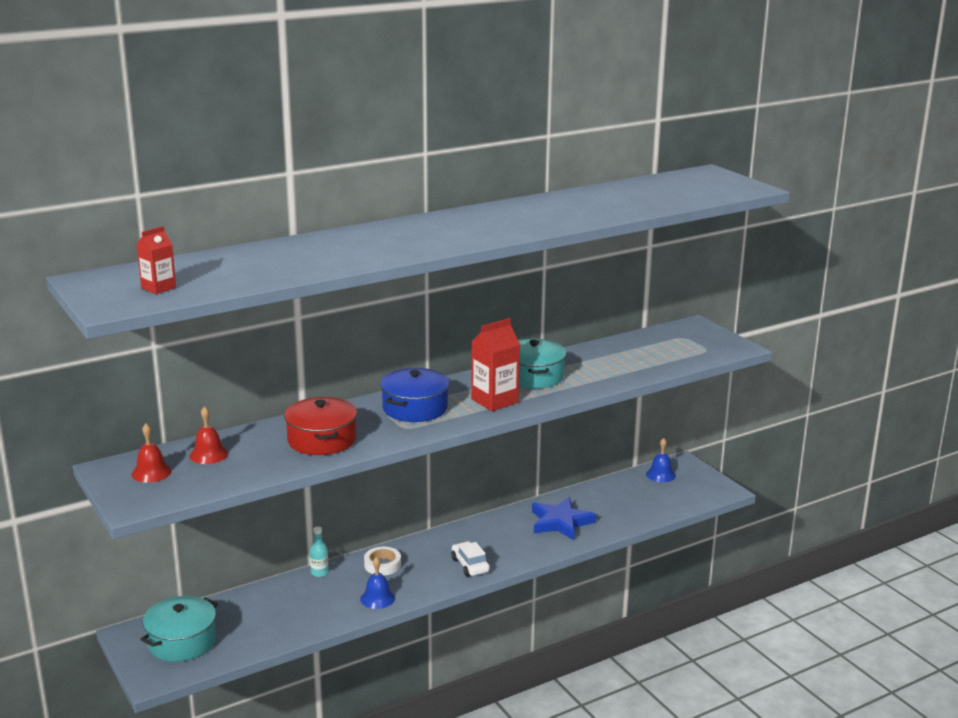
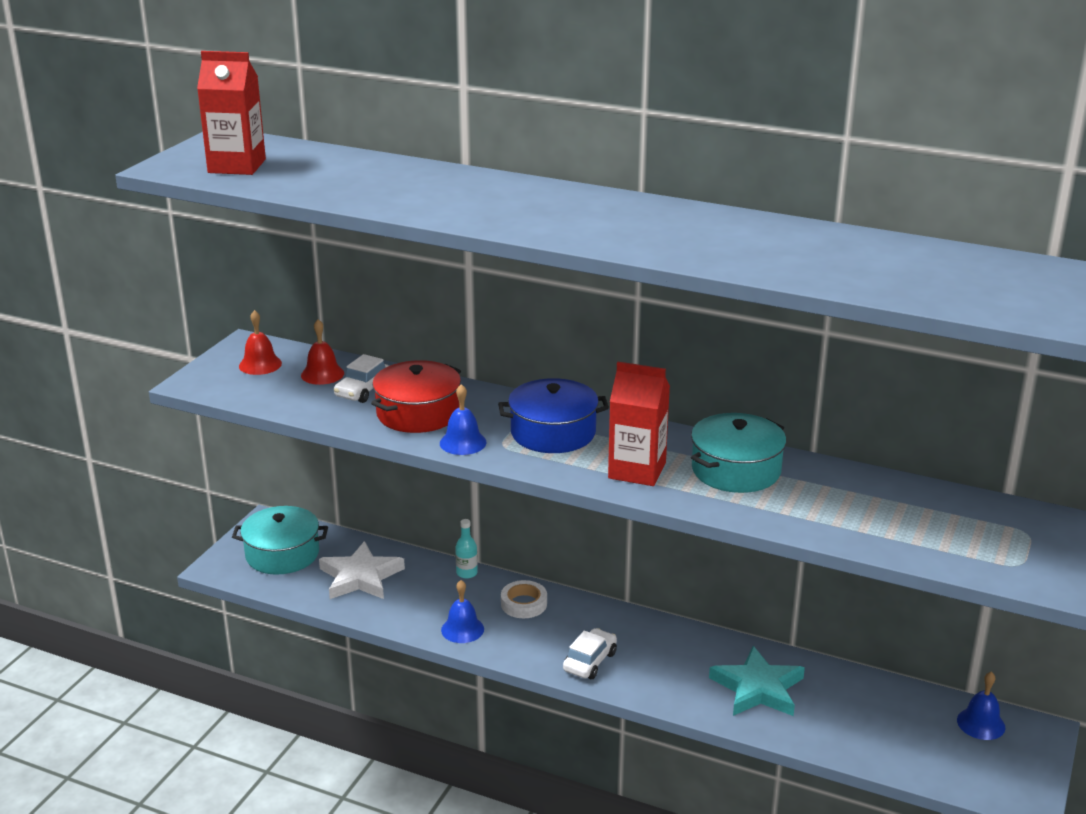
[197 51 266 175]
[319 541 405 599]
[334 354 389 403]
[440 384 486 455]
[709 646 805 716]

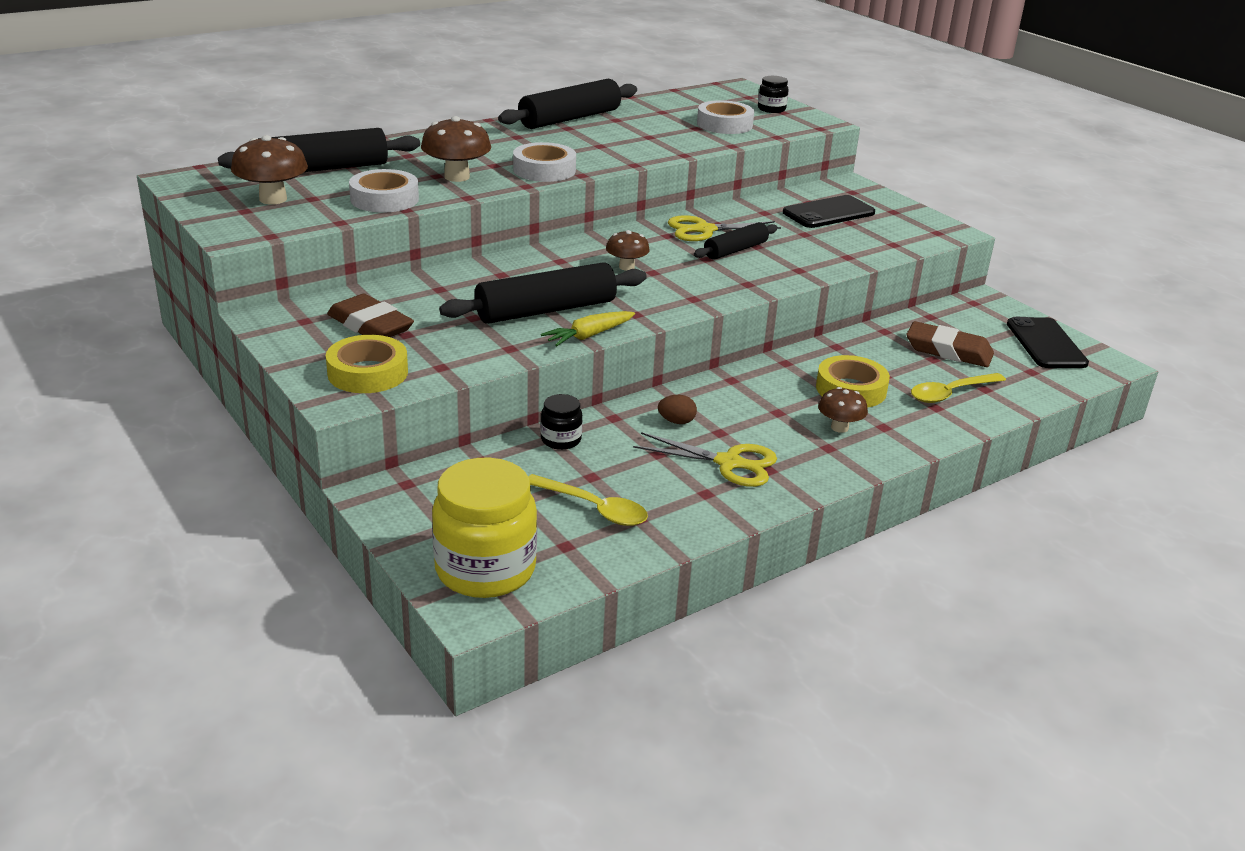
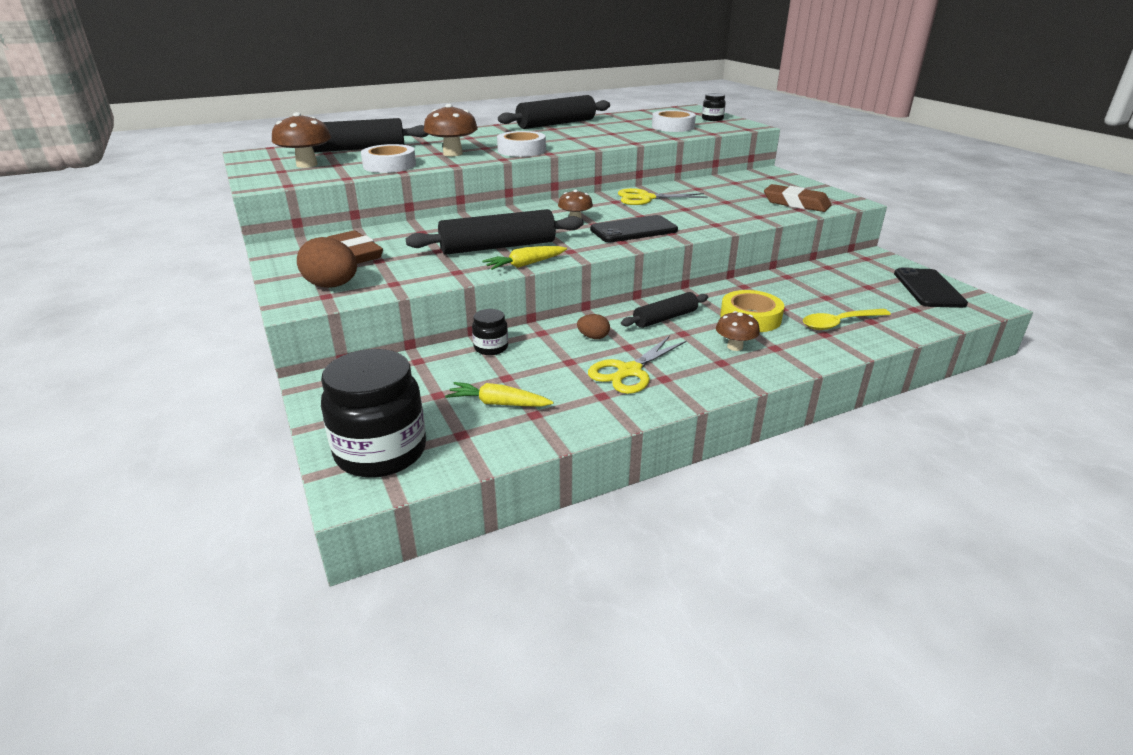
[297 237 357 288]
[321 349 426 478]
[445 382 553 407]
[588 336 687 394]
[590 215 678 242]
[621 292 708 328]
[764 184 831 212]

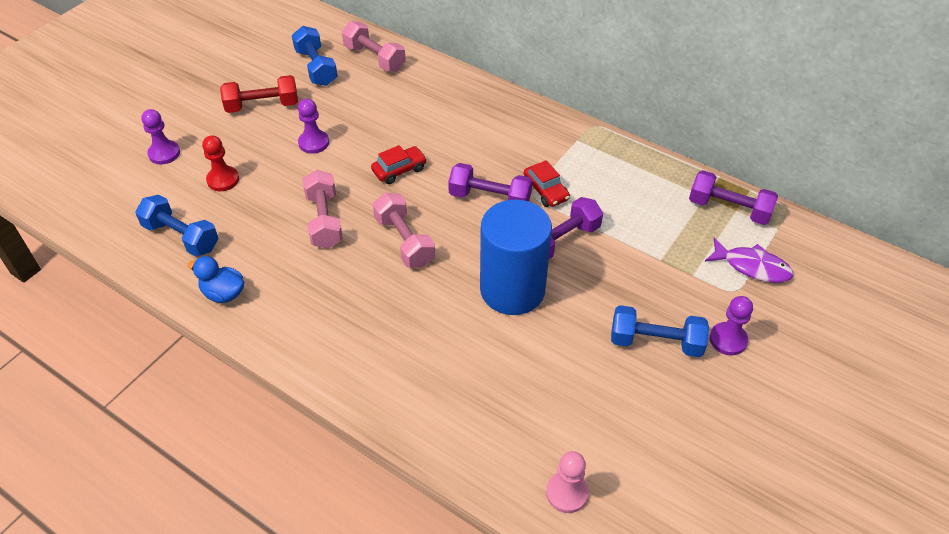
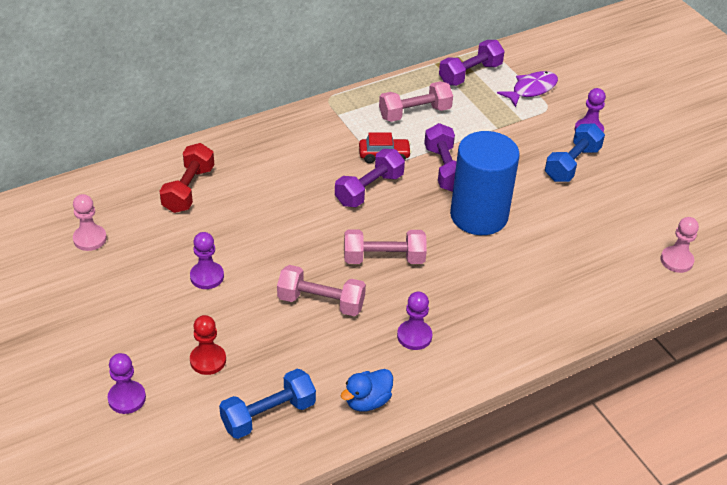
[73 194 107 251]
[160 143 214 213]
[379 81 453 122]
[397 292 432 350]
[371 145 427 184] (first image)

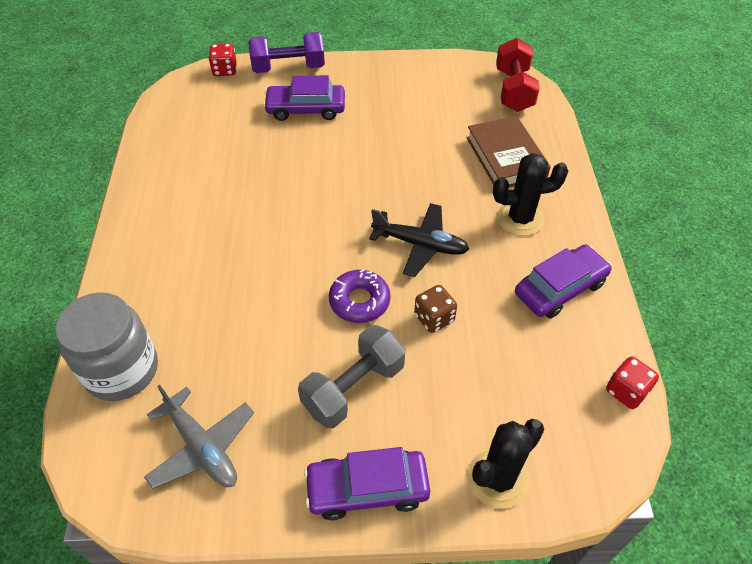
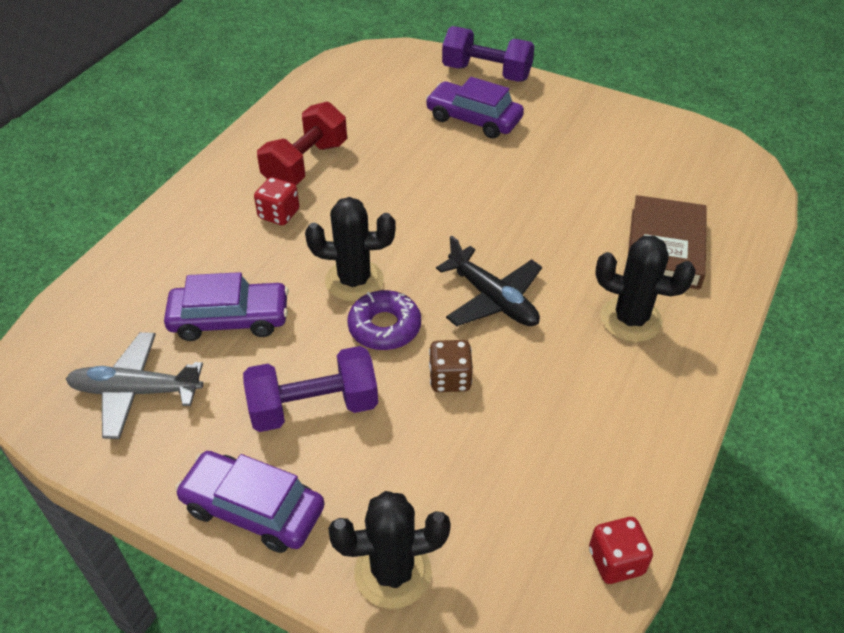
[66 332 203 439]
[164 272 289 341]
[243 346 378 432]
[254 177 299 225]
[257 102 347 185]
[305 197 396 302]
[55 292 158 401] (first image)

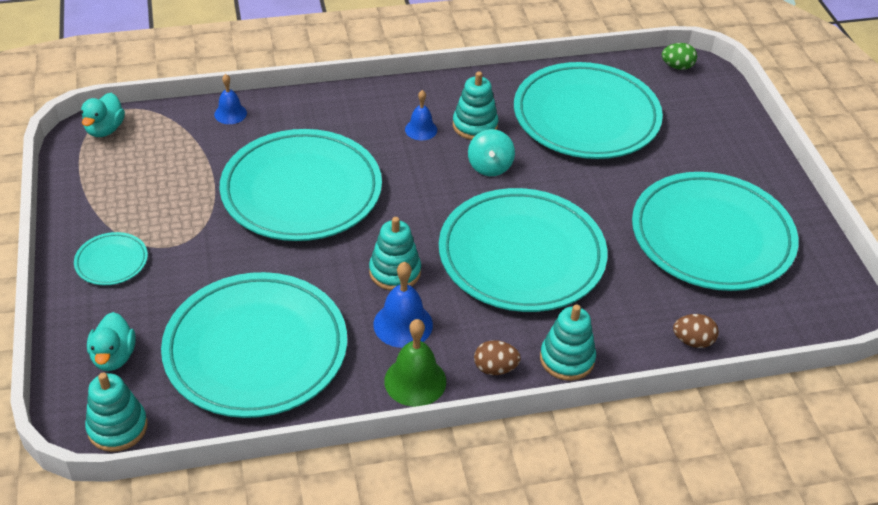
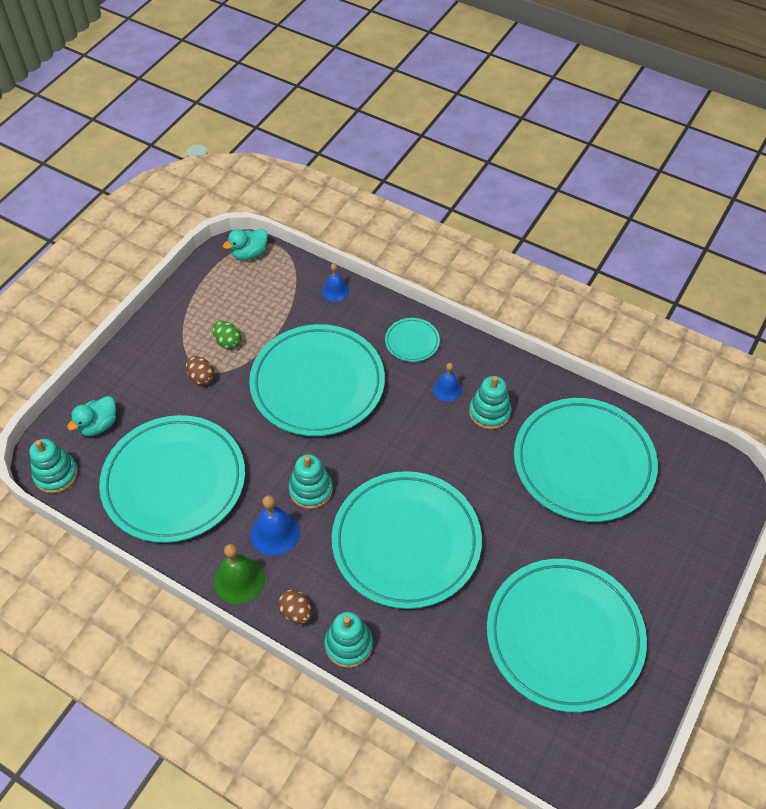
[186 356 215 385]
[212 321 241 349]
[385 318 440 362]
[468 129 515 176] (first image)

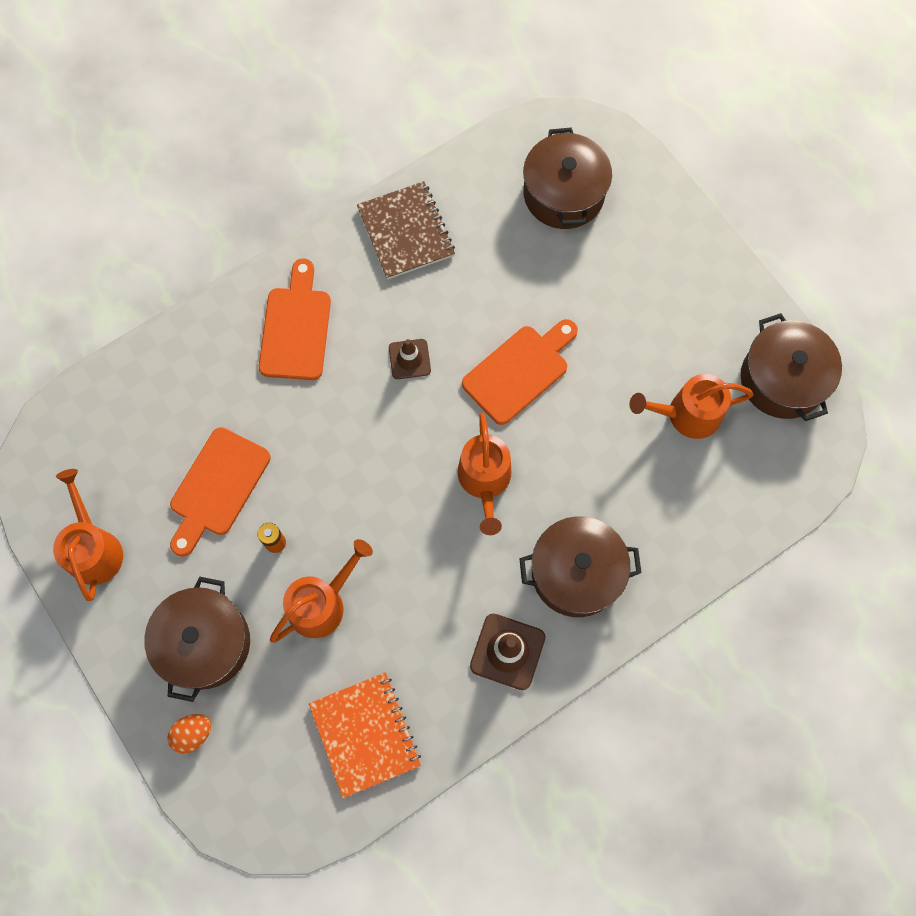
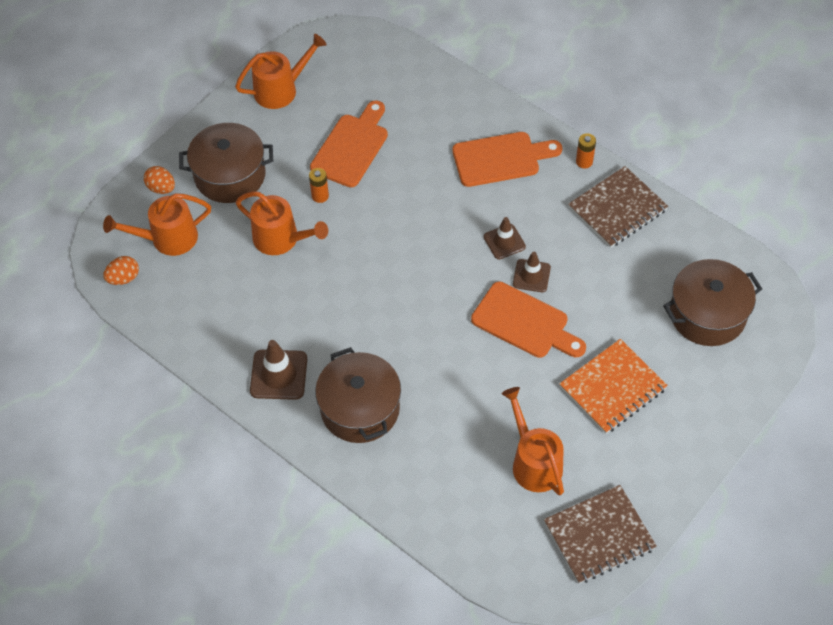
[103 193 211 256]
[103 256 139 285]
[310 101 388 187]
[513 252 551 292]
[544 485 657 584]
[559 339 668 434]
[576 133 596 168]

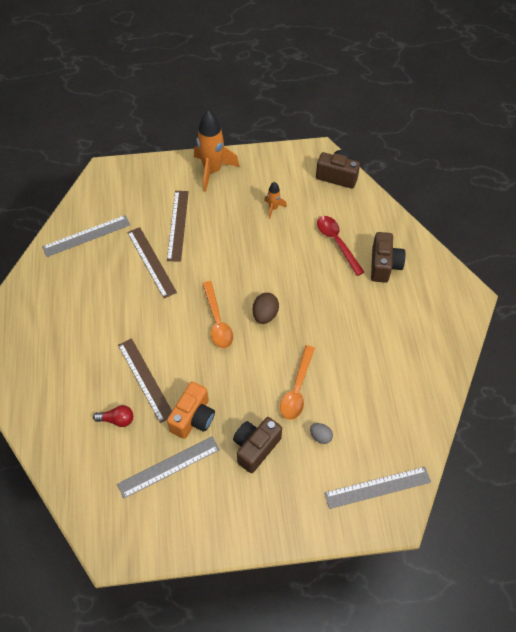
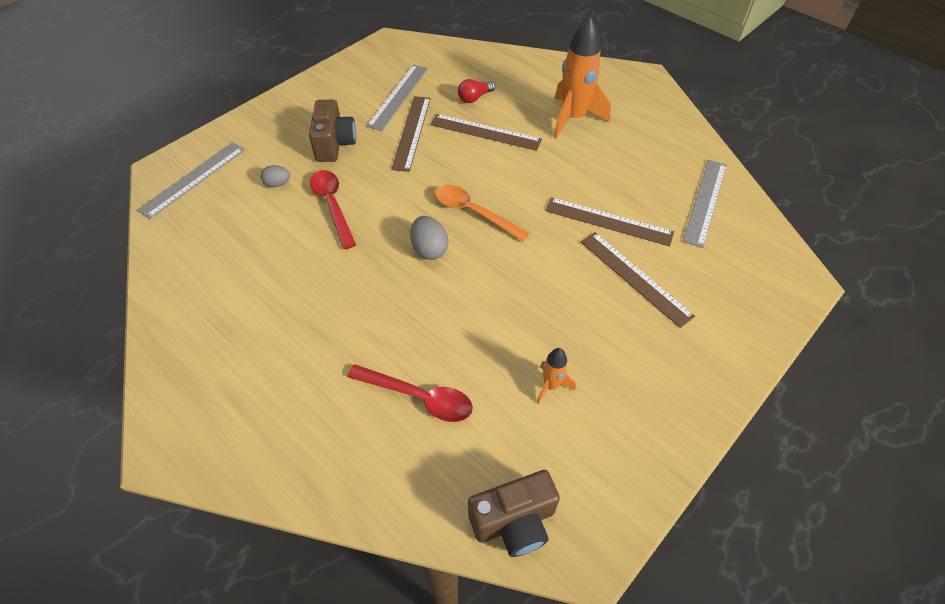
[310 170 356 249]
[391 96 431 172]
[410 216 448 260]
[553 15 611 139]
[371 232 406 283] (first image)

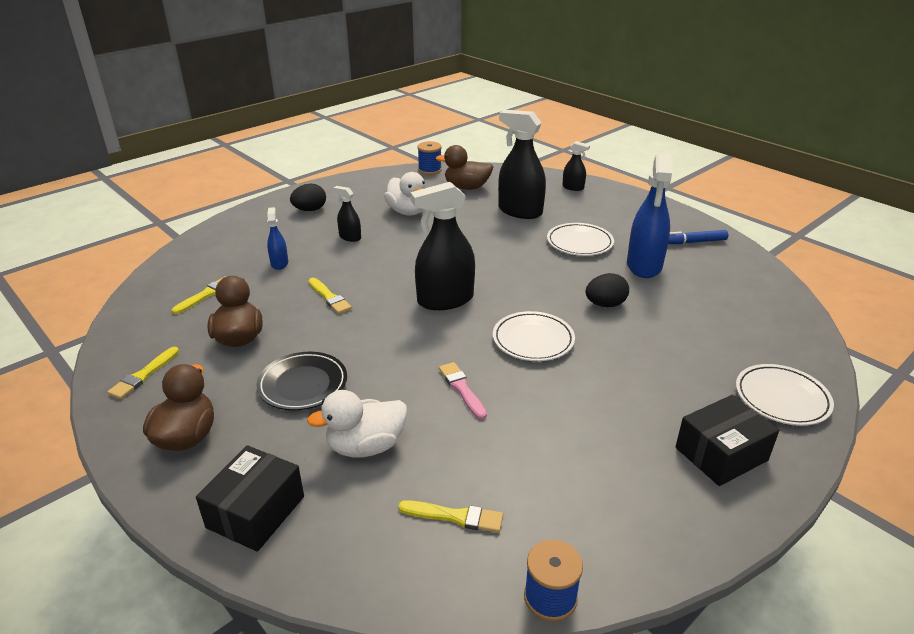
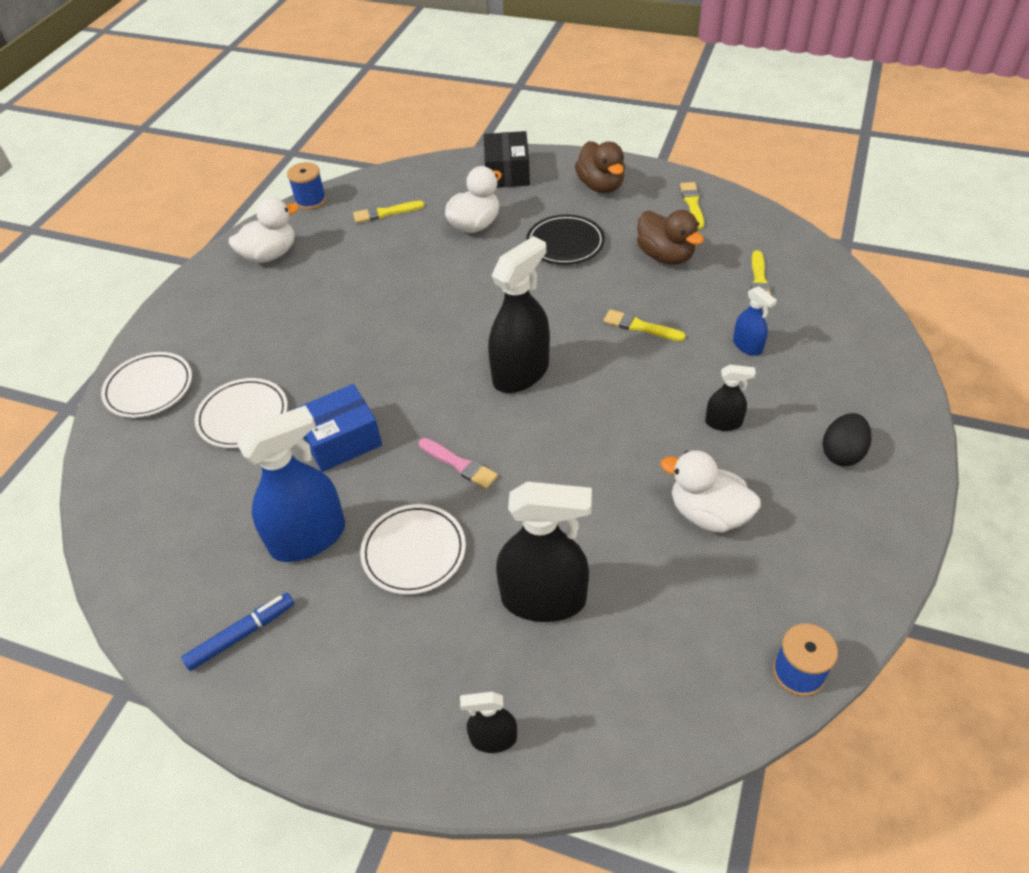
[195 378 288 448]
[229 197 299 263]
[237 405 345 562]
[293 384 382 472]
[419 438 498 489]
[436 145 493 190] (first image)
[676 395 779 486] (first image)

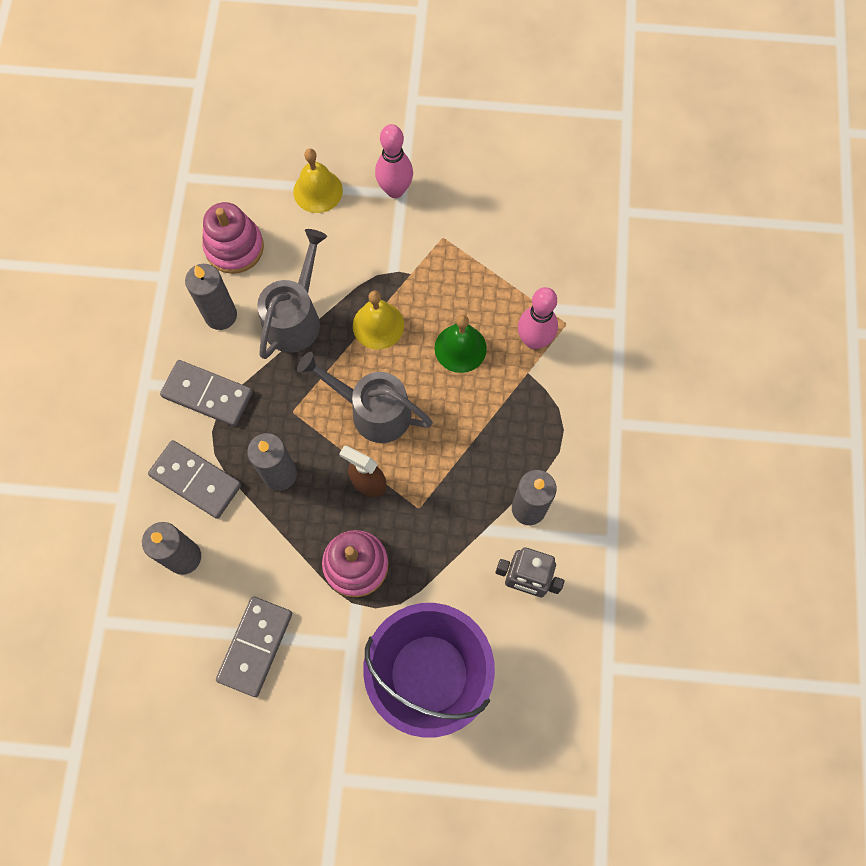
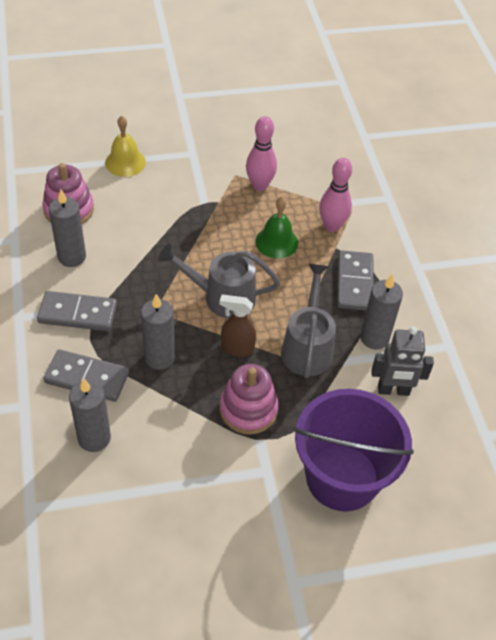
[246 116 277 191]
[281 264 336 378]
[337 250 374 311]
[353 291 404 350] (first image)

